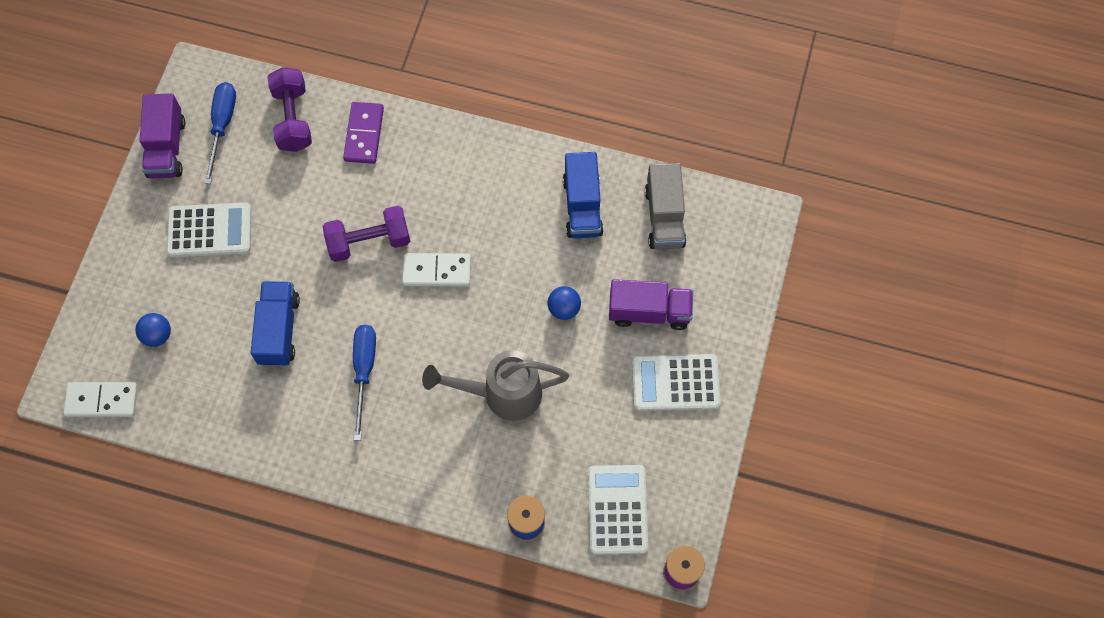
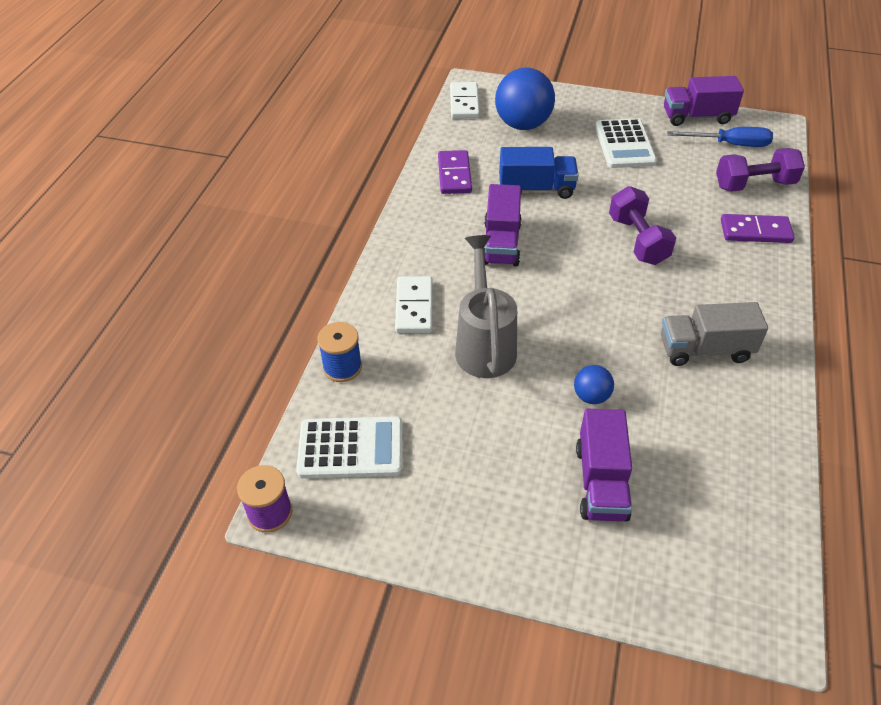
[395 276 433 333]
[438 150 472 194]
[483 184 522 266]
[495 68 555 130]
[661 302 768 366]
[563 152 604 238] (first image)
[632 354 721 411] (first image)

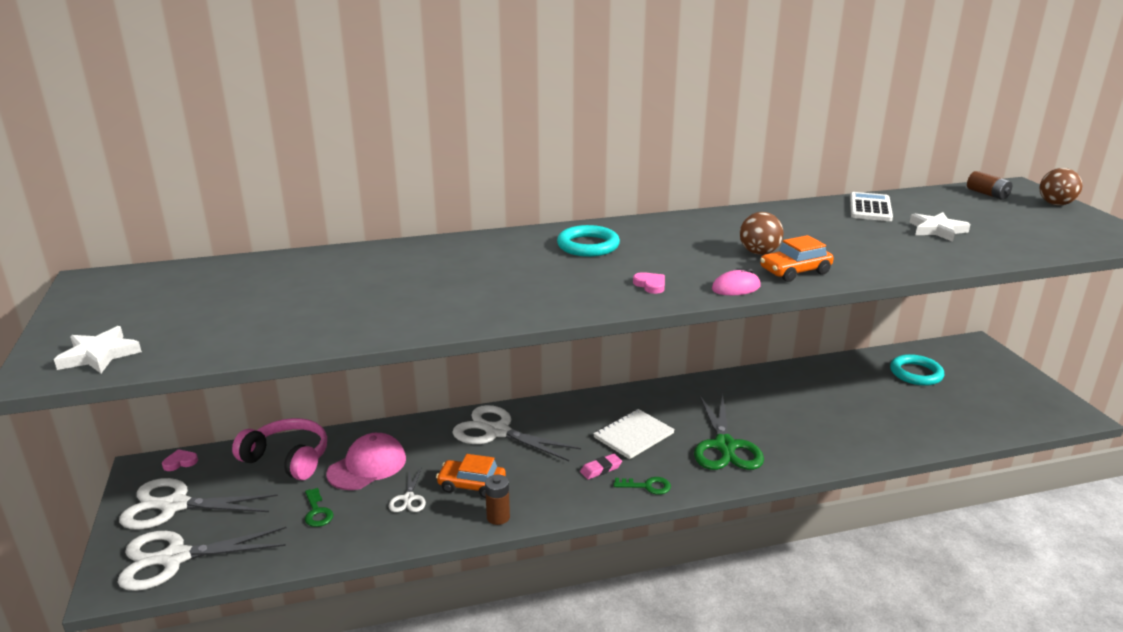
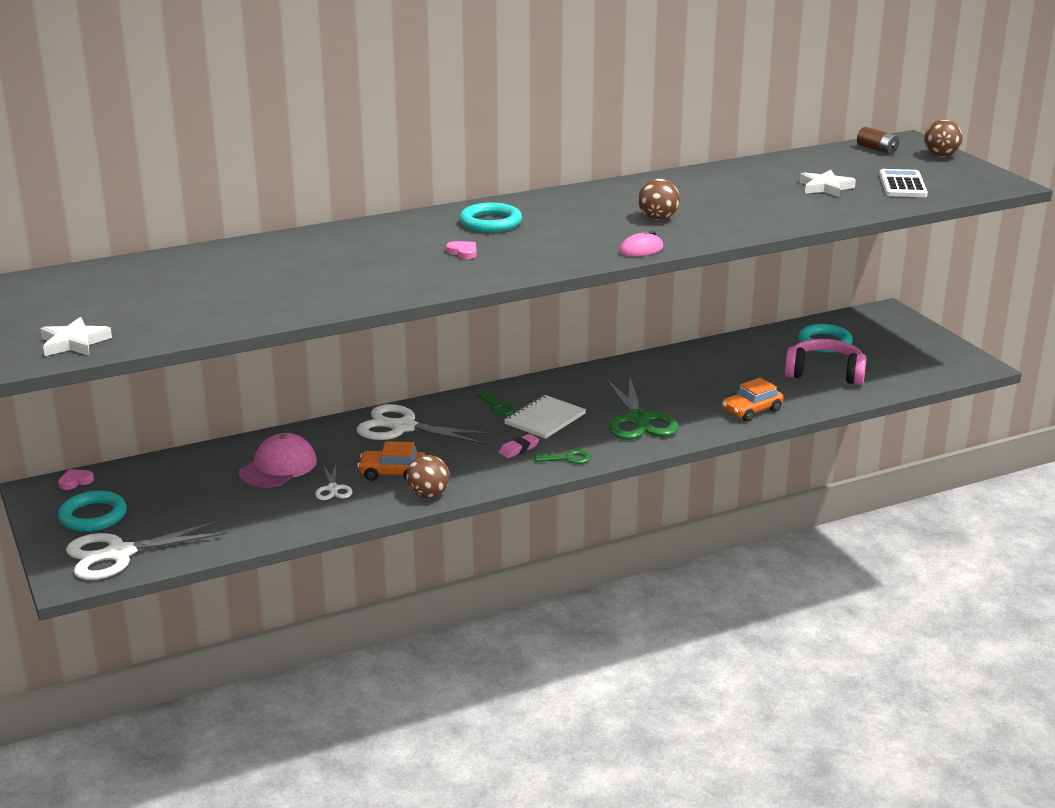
[58 491 127 532]
[406 455 450 498]
[446 241 477 259]
[476 391 515 415]
[722 378 783 421]
[785 339 866 385]
[879 169 928 197]

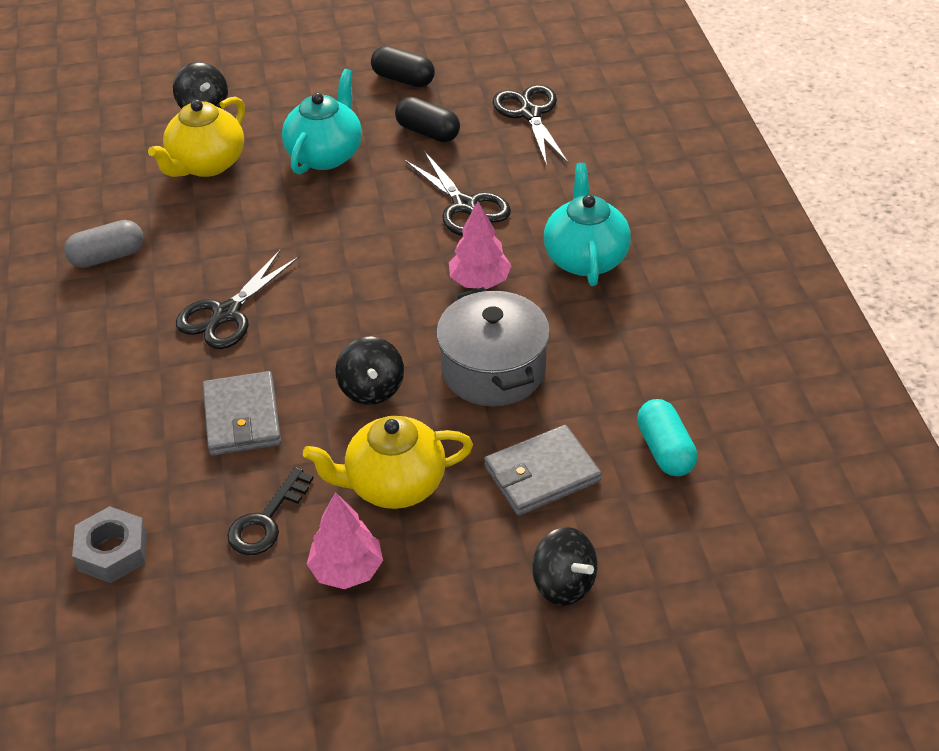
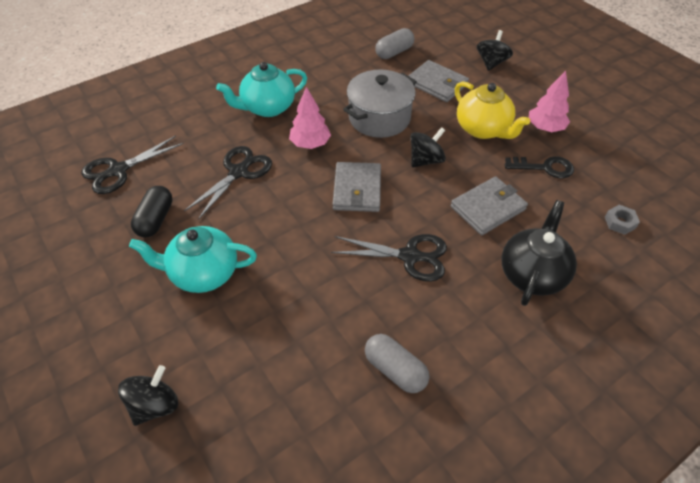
[333 162 381 212]
[375 28 414 59]
[501 200 577 306]
[605 205 640 235]
[148 97 245 177] (first image)
[371 46 435 88] (first image)

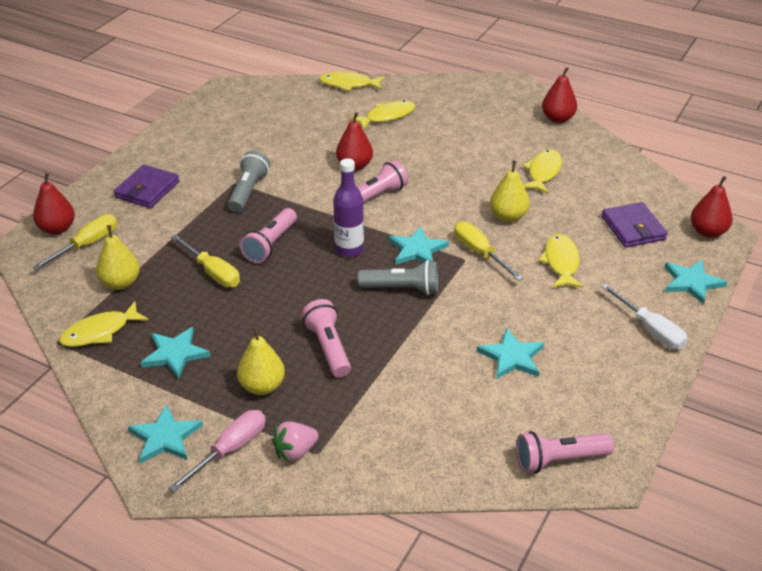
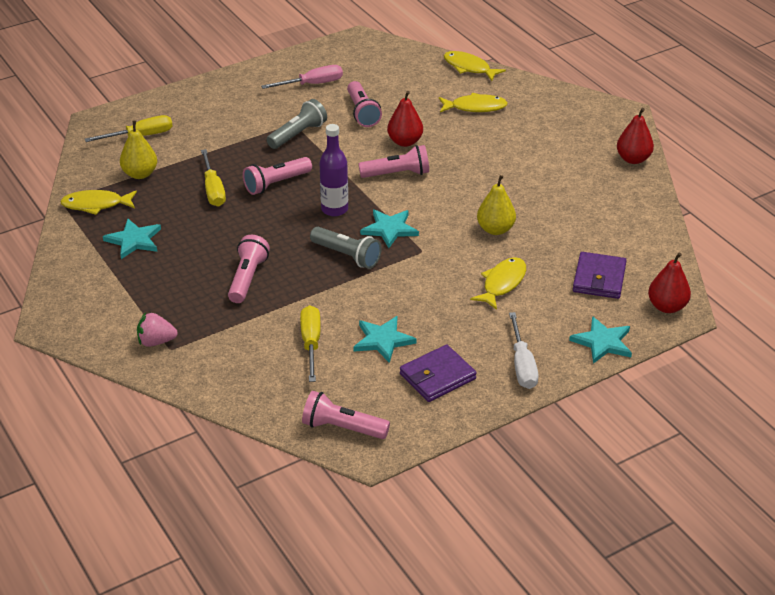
[261 65 343 89]
[300 305 321 382]
[347 81 382 127]
[400 344 477 402]
[33 173 75 235] (first image)
[128 404 203 464] (first image)
[237 326 285 395] (first image)
[523 149 562 194] (first image)

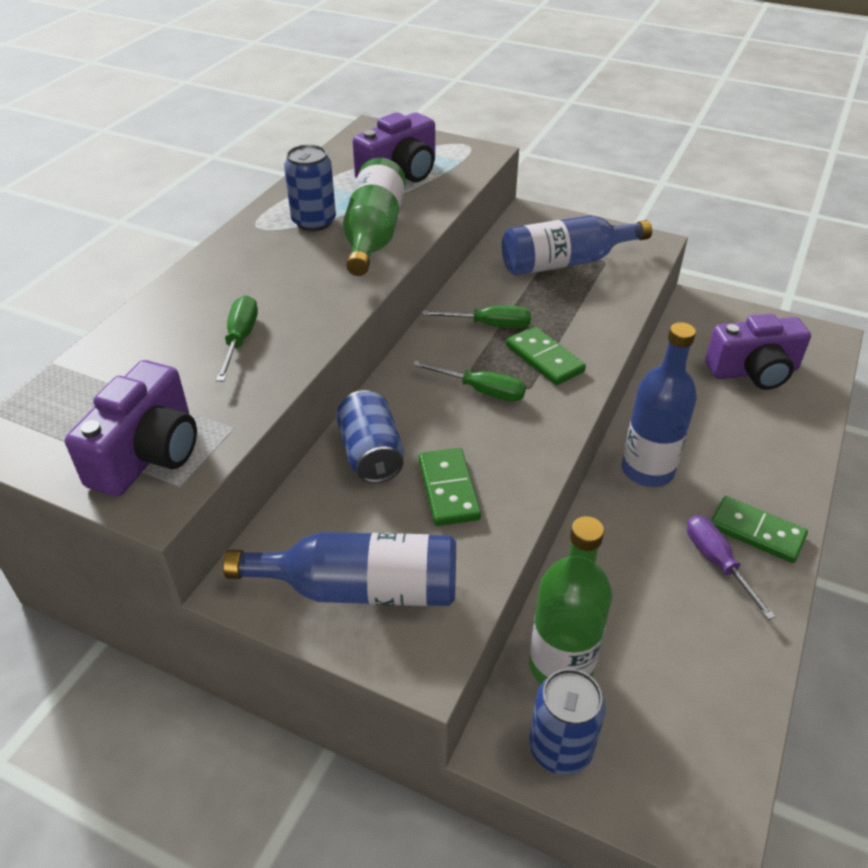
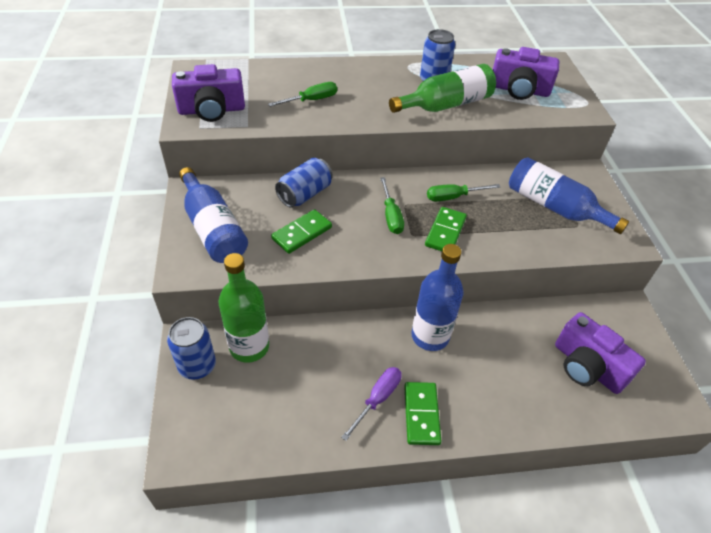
[427 184 500 201]

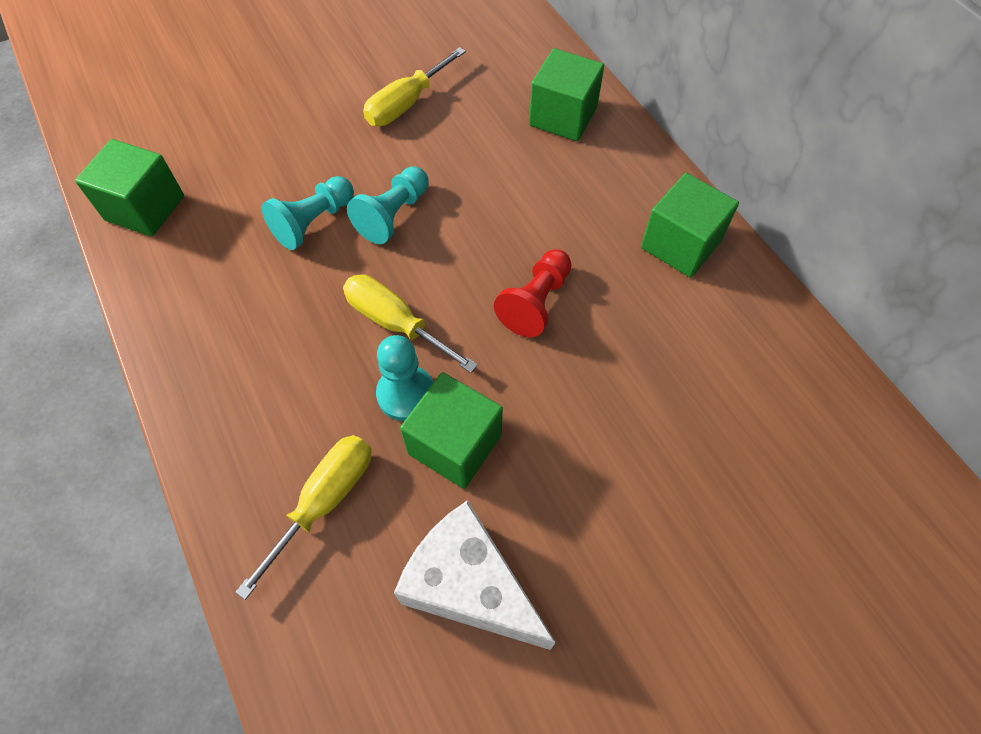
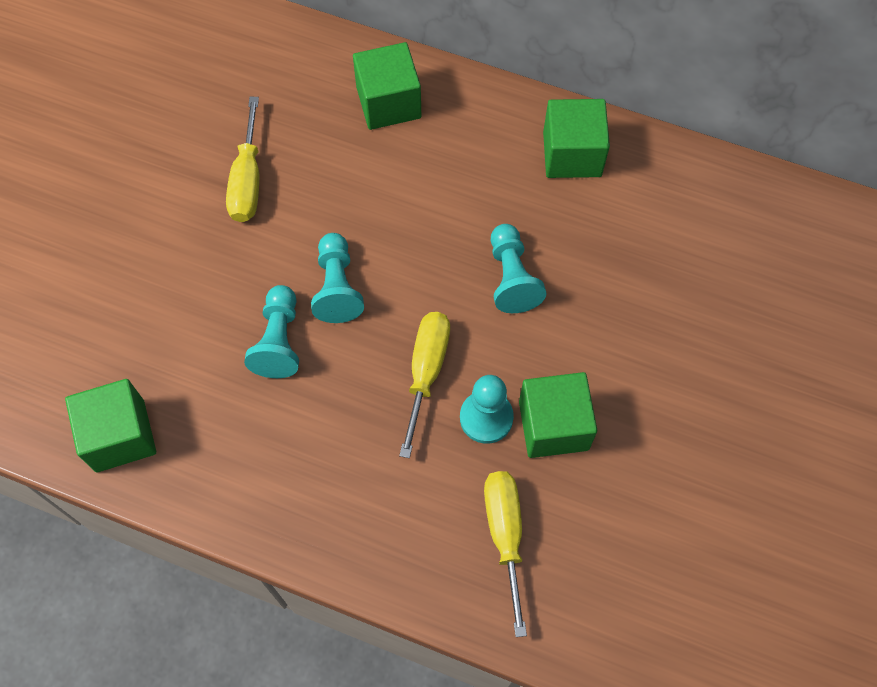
[399 312 450 458]
[491 224 546 313]
[394 500 556 650] (first image)

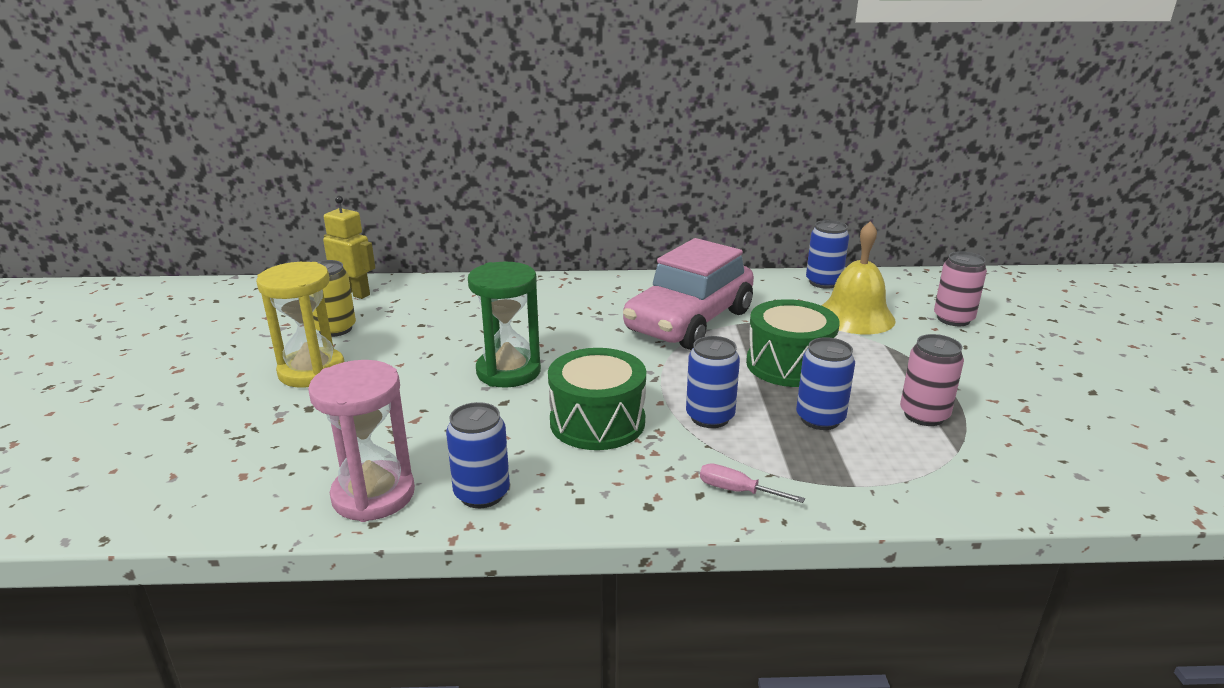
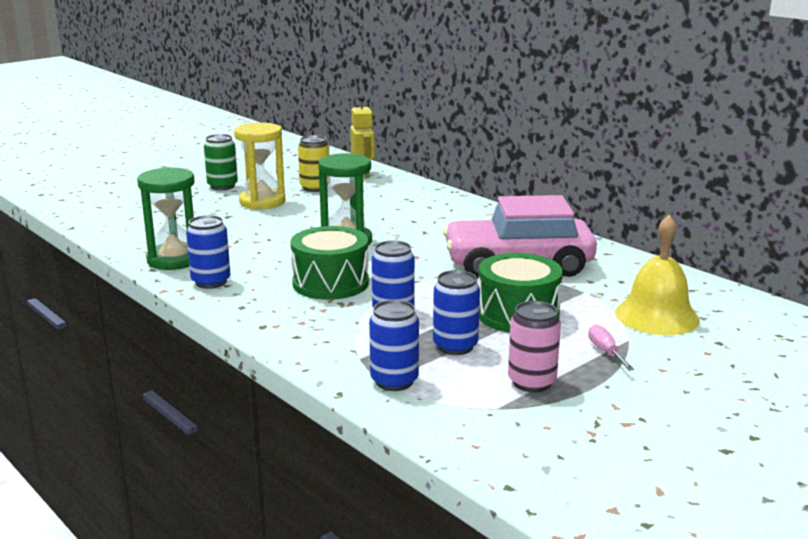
[137 167 195 270]
[204 134 238 190]
[369 300 419 391]
[588 324 634 371]
[934 251 987 326] (first image)

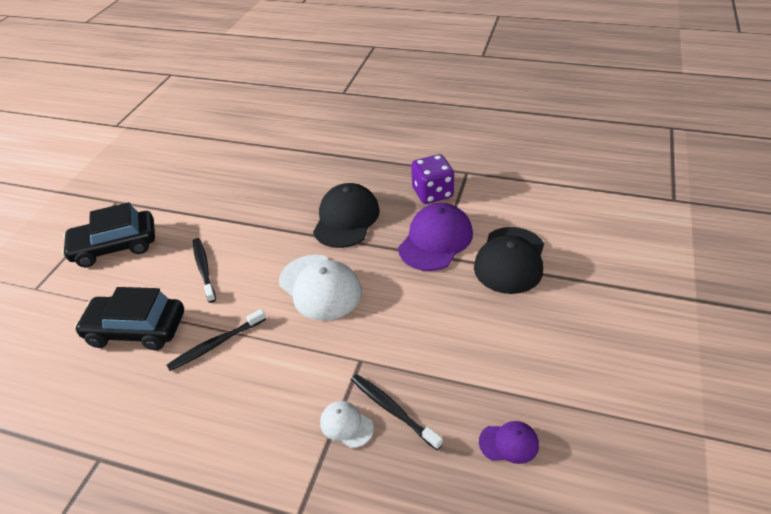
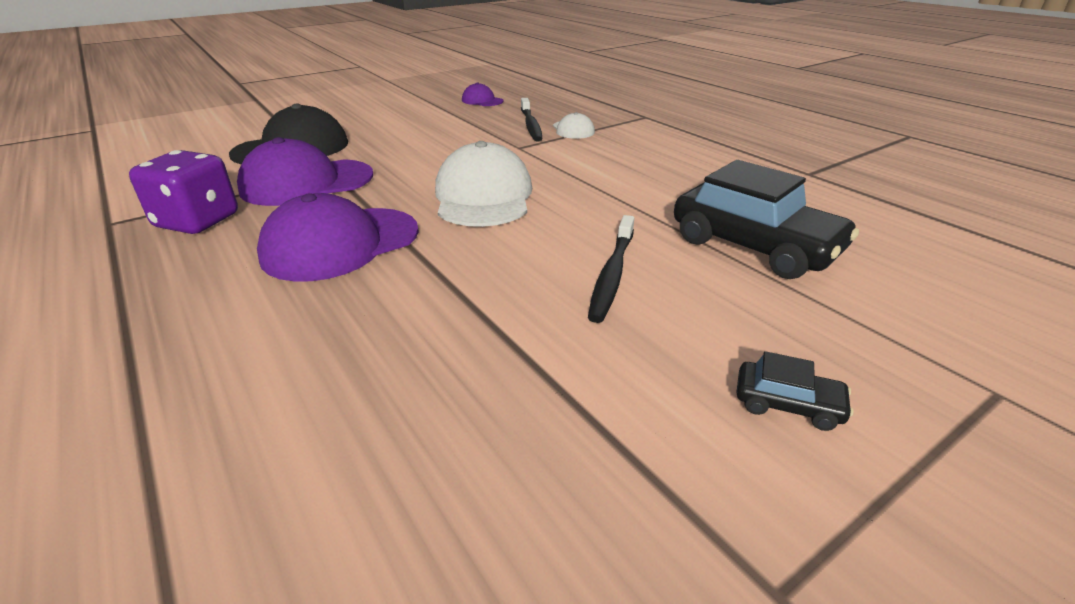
[257 193 419 282]
[736 351 854 431]
[167 309 266 371] (first image)

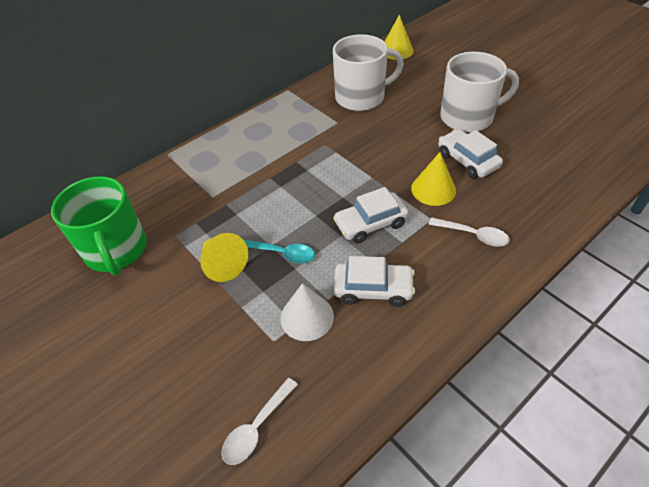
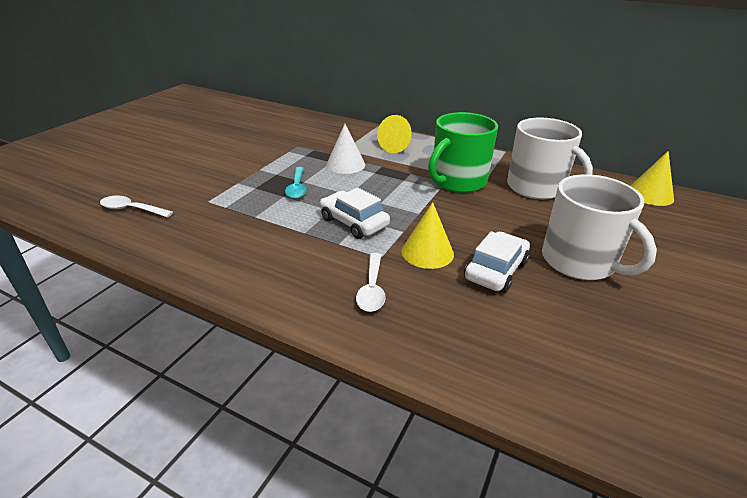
[326 124 365 174]
[377 115 412 153]
[428 112 498 193]
[334 256 415 307] (first image)

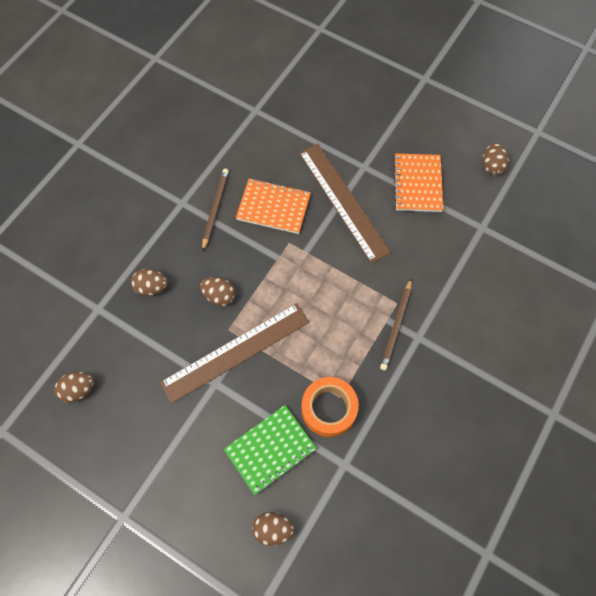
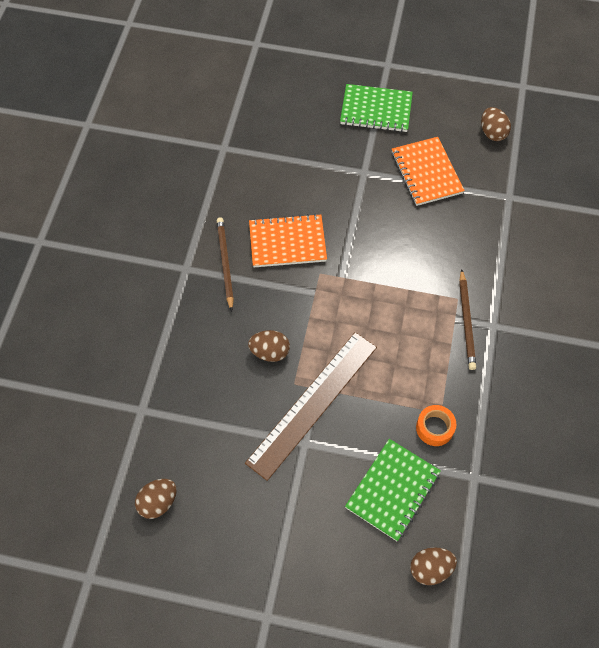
[340 84 413 132]
[416 405 456 446]
[131 269 168 296] (first image)
[299 144 391 263] (first image)

